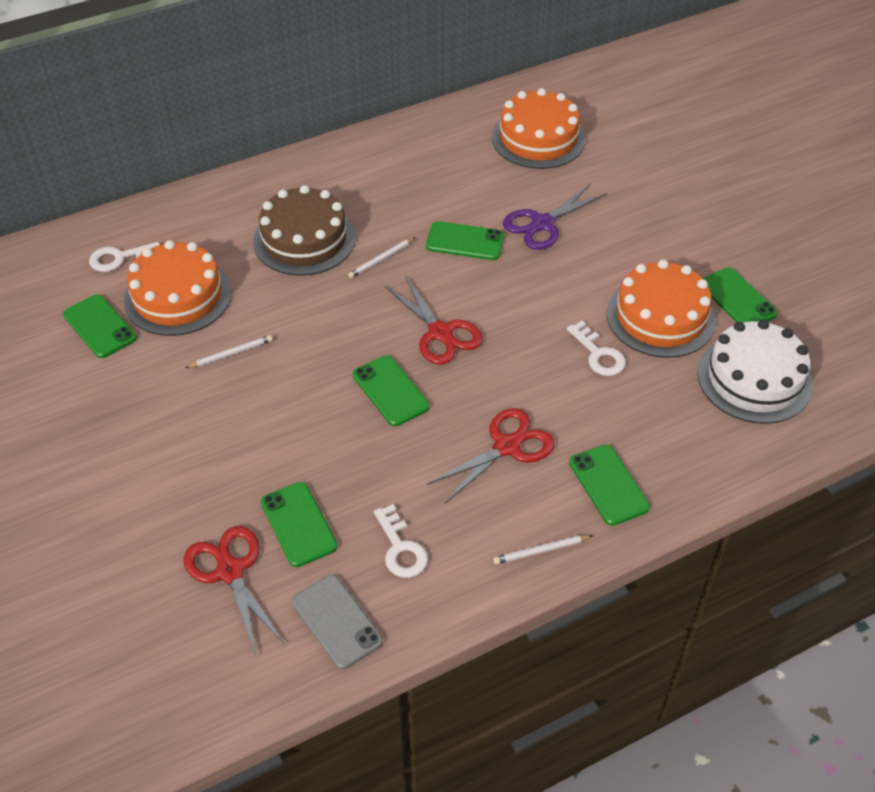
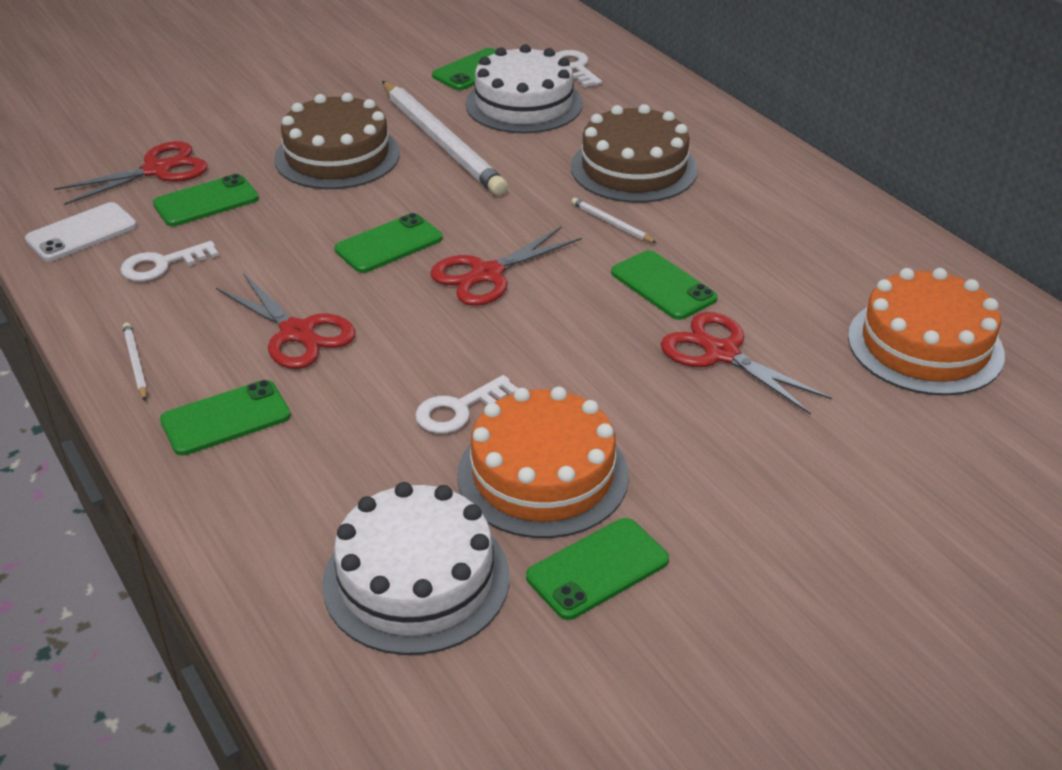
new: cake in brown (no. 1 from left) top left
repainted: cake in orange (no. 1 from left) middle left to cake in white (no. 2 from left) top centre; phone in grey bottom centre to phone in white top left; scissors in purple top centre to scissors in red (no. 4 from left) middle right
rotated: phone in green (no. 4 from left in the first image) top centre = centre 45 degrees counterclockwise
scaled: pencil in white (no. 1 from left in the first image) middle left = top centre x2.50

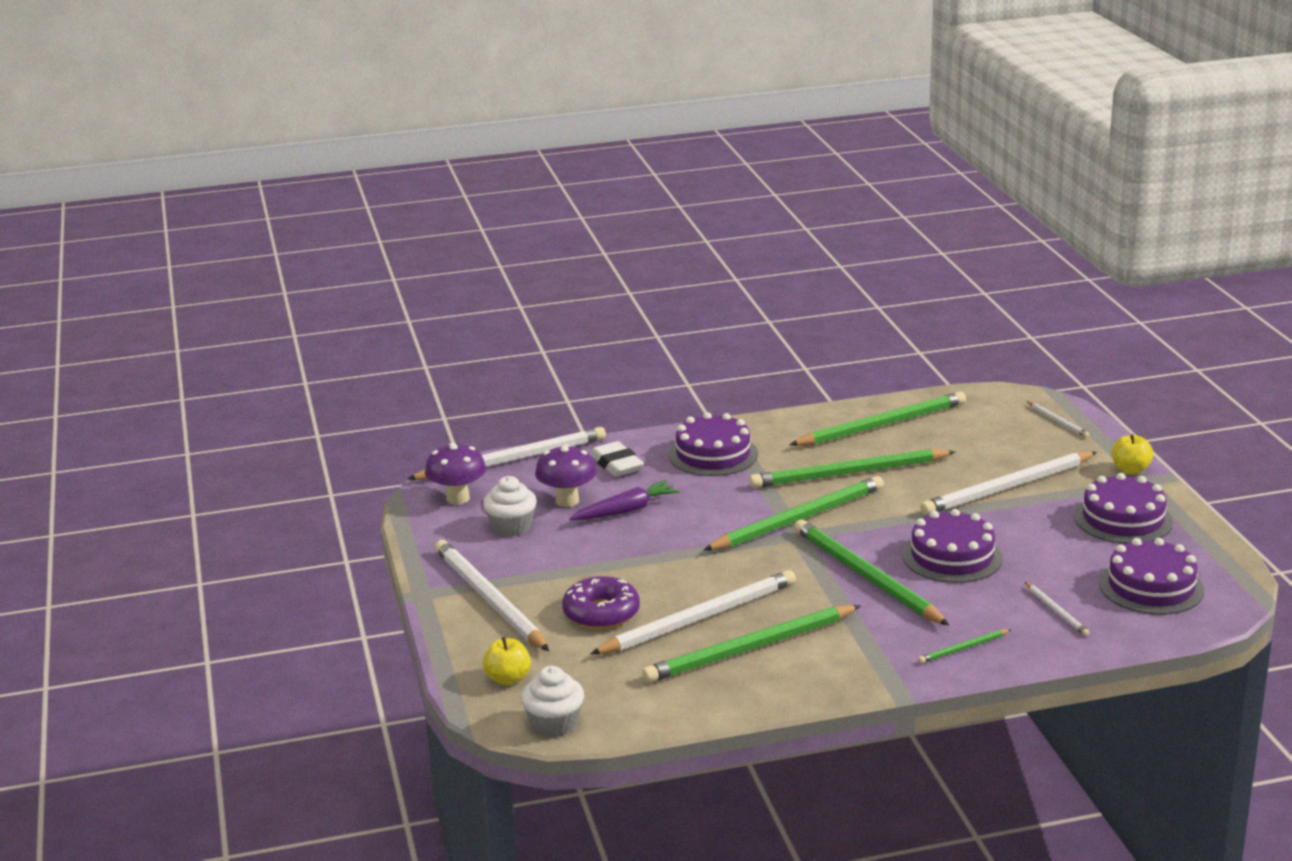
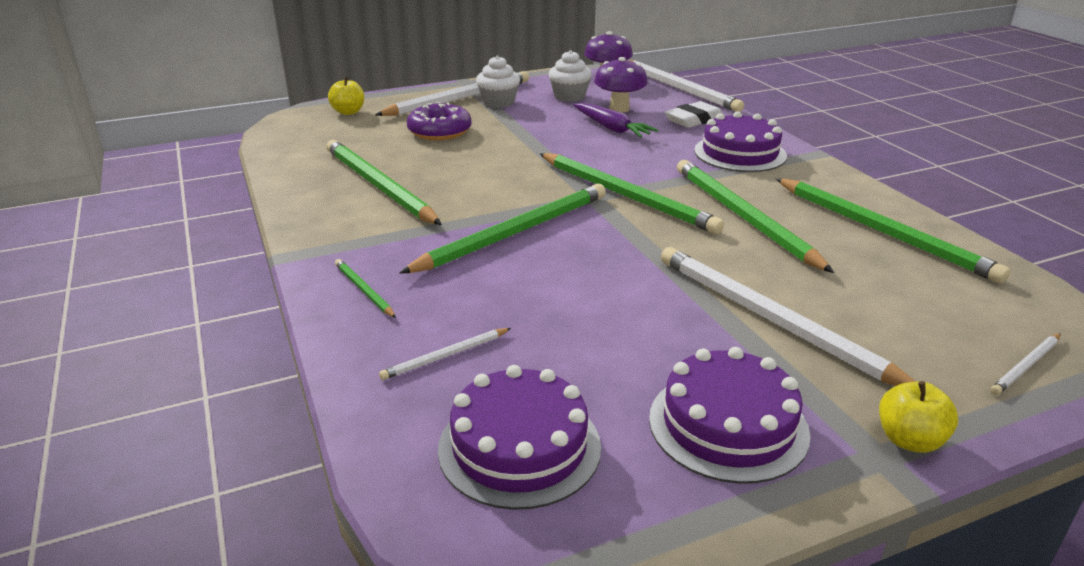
gone: pencil in white (no. 3 from left) bottom centre; cake in purple (no. 2 from left) middle right
shifted: cupcake in white (no. 2 from left in the first image) bottom centre to cupcake in white (no. 1 from left) top centre

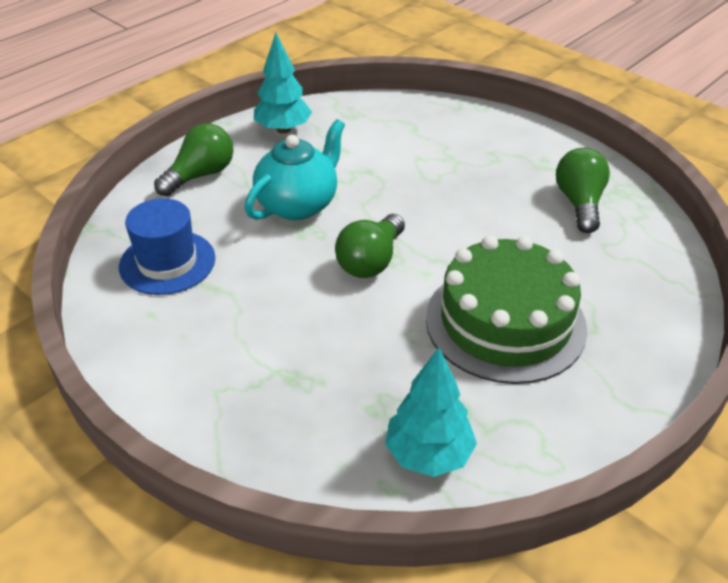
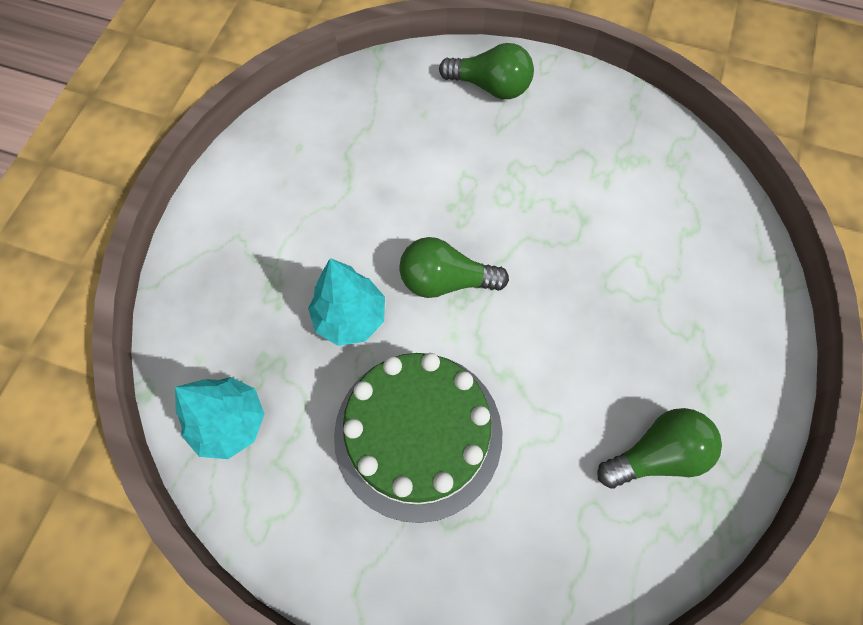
gone: hat in blue middle left; teapot in turquoise top centre
shifted: tree in turquoise (no. 1 from left in the first image) top centre to tree in turquoise (no. 2 from left) centre

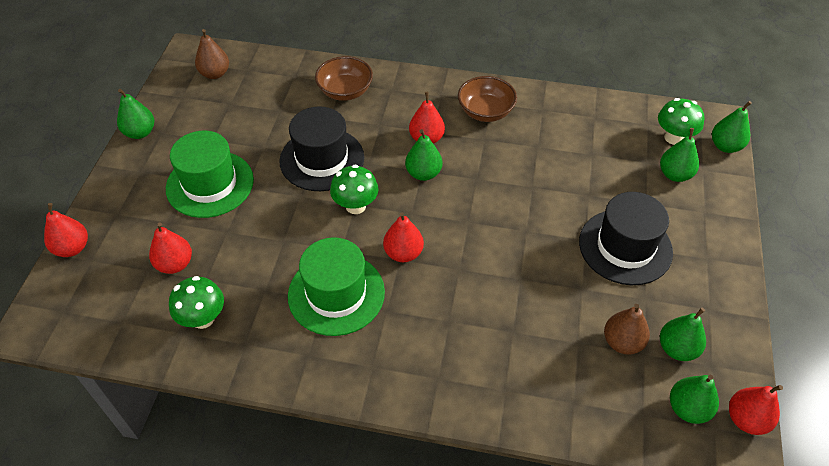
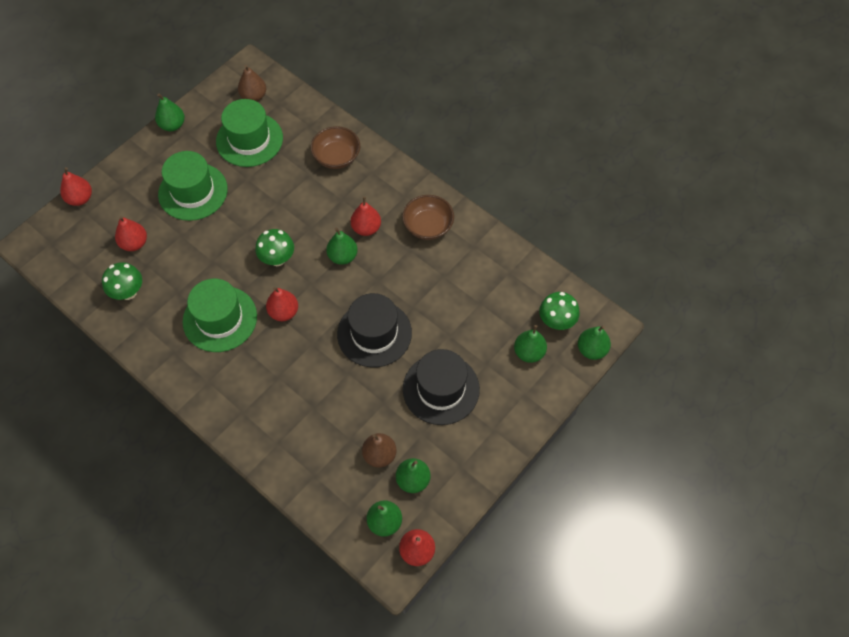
new: hat in green (no. 3 from left) top left
shifted: hat in black (no. 1 from left) top centre to centre

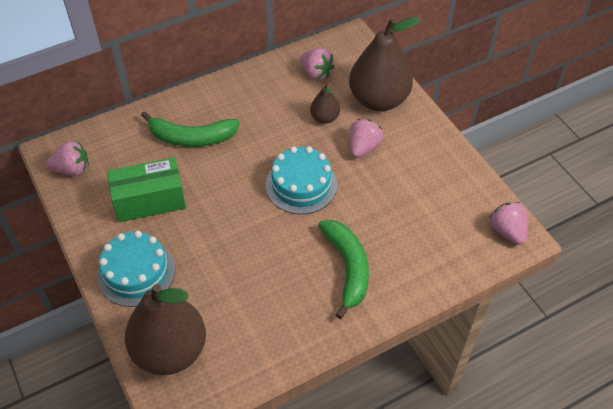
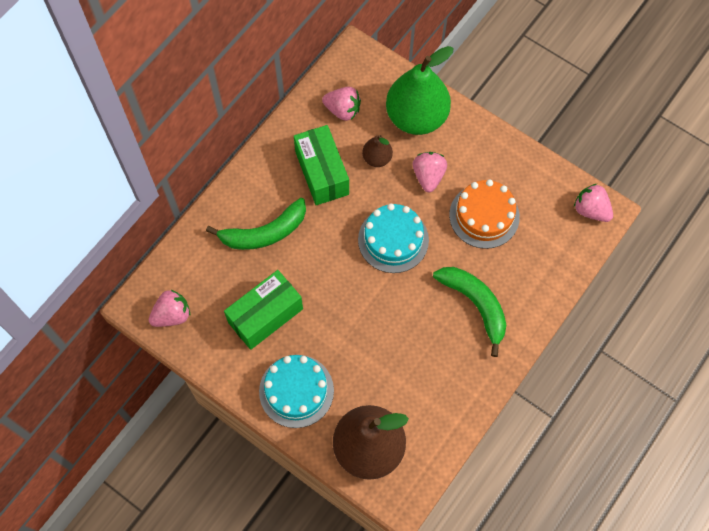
new: box in green (no. 2 from left) top centre; cake in orange middle right
repainted: pear in brown (no. 3 from left) top centre to pear in green top centre

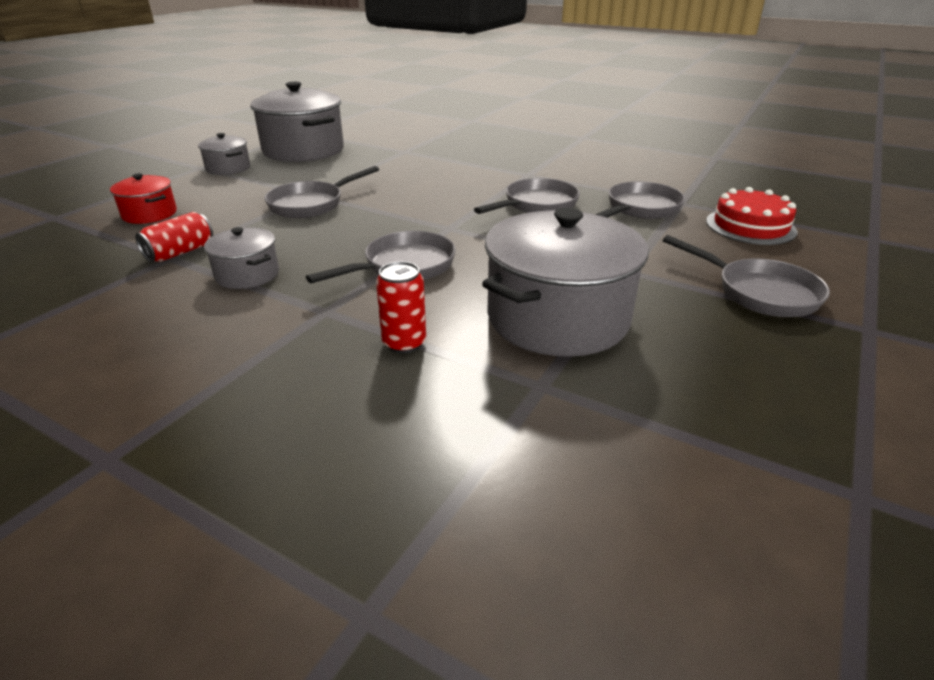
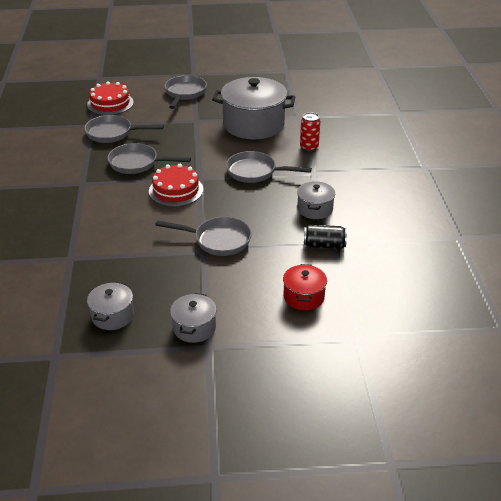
new: cake in red (no. 2 from left) centre
repainted: can in red (no. 1 from left) middle left to can in black centre
scaled: pot in grey (no. 3 from left in the first image) top left = middle left x0.50

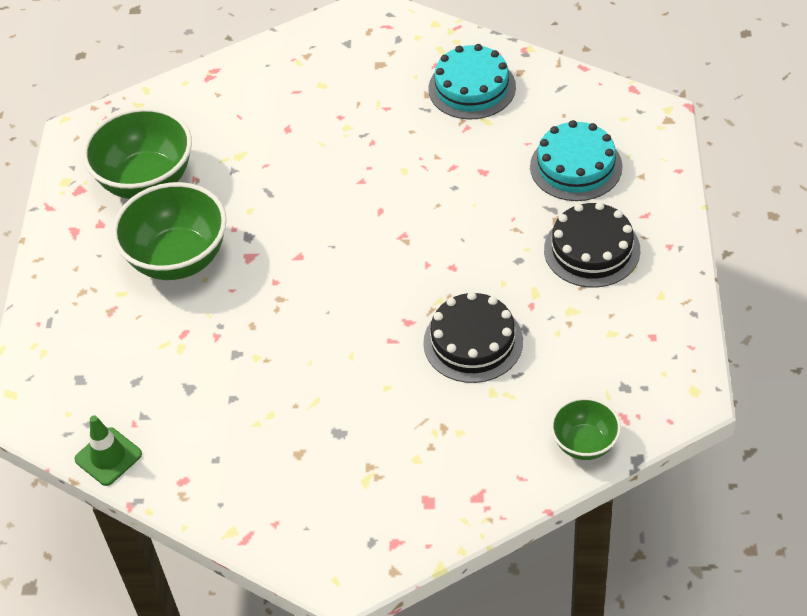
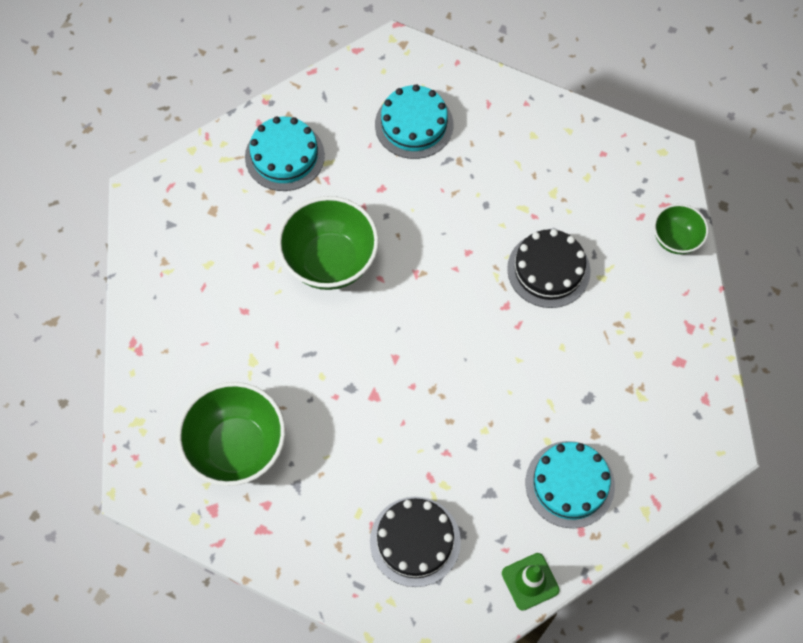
new: cake in turquoise (no. 3 from left) bottom right
shifted: bowl in green (no. 2 from left) middle left to centre; cake in black (no. 2 from left in the first image) middle right to cake in black (no. 1 from left) bottom centre

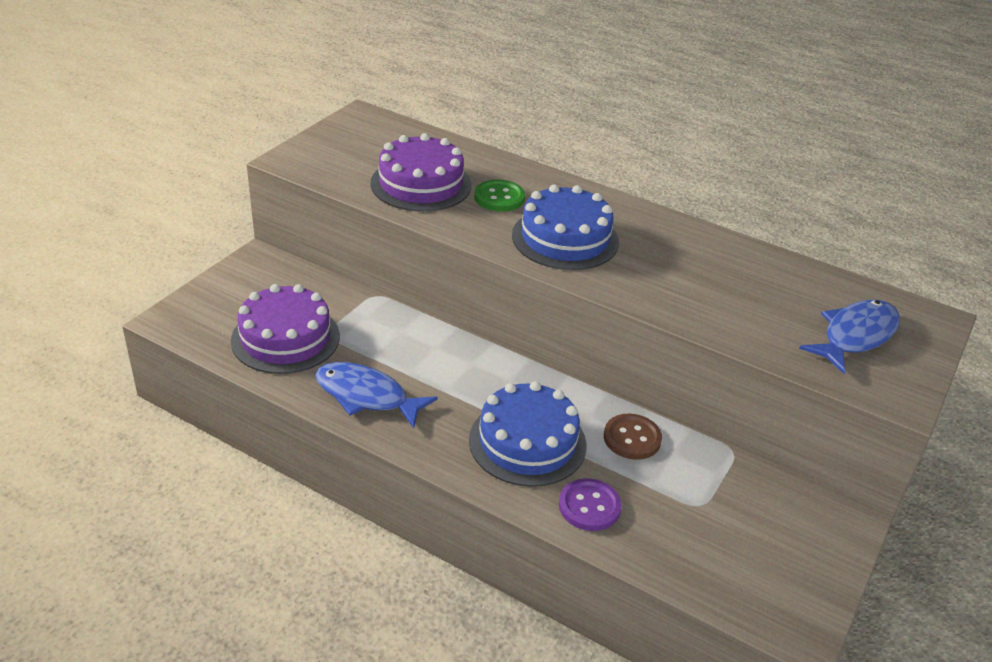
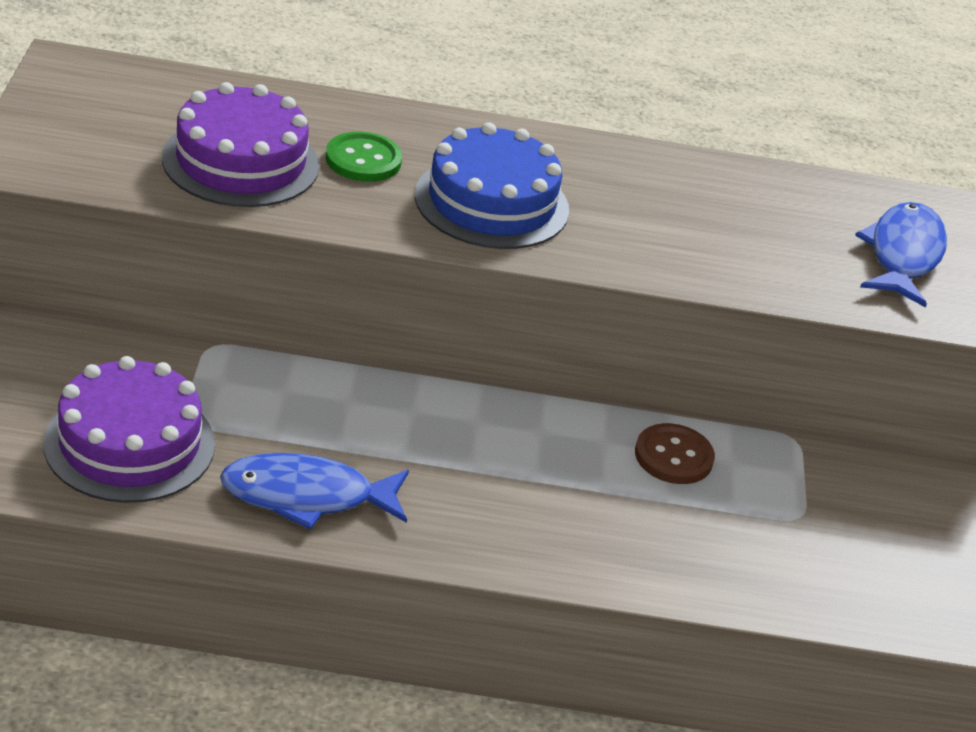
gone: cake in blue (no. 1 from left) centre; button in purple bottom centre

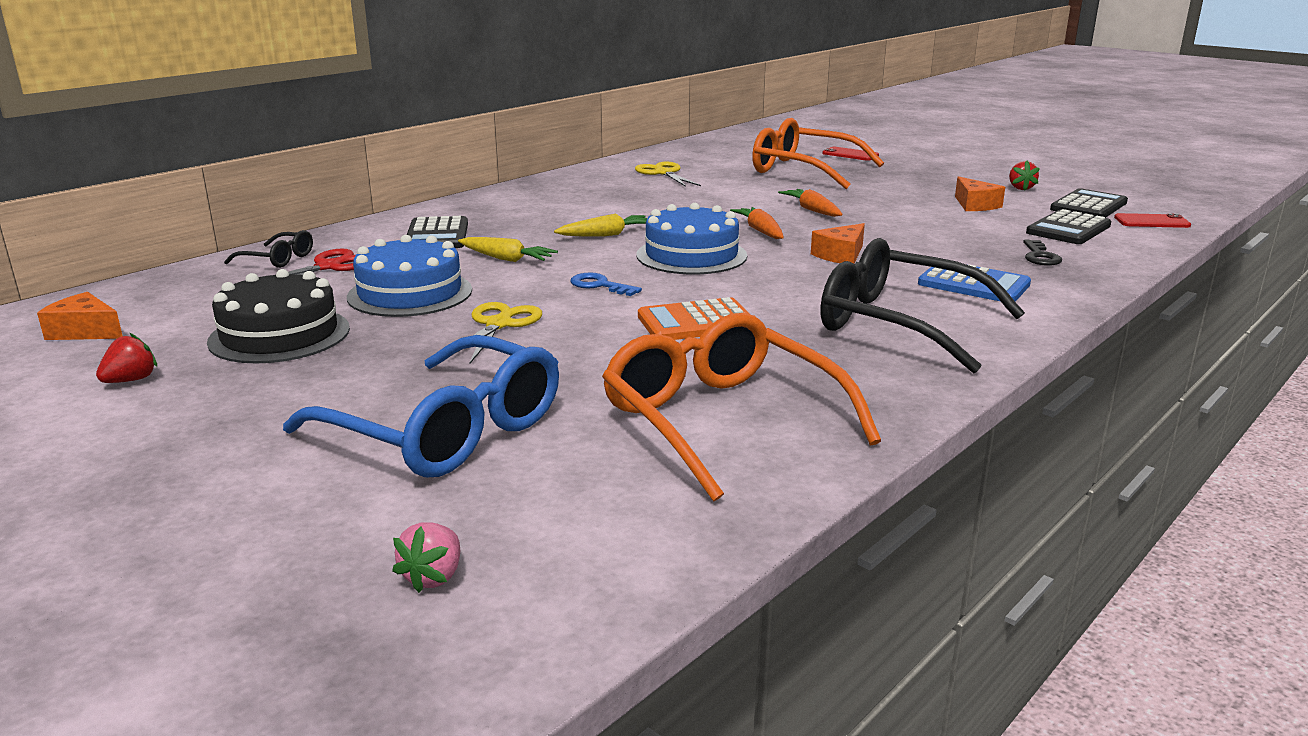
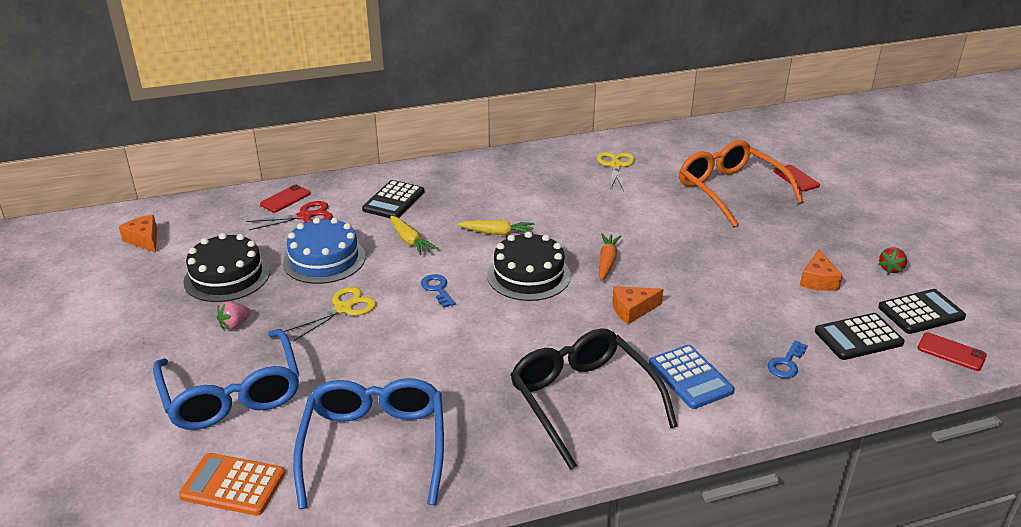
gone: strawberry in red (no. 1 from left) middle left; carrot in orange (no. 2 from left) top centre
shifted: strawberry in pink bottom left to middle left; calculator in orange centre to bottom left
swapped: glasses in black (no. 1 from left) middle left to phone in red (no. 1 from left) middle left
repainted: glasses in orange (no. 1 from left) centre to glasses in blue (no. 2 from left) bottom centre; cake in blue (no. 2 from left) top centre to cake in black (no. 2 from left) centre; key in black middle right to key in blue (no. 2 from left) bottom right

